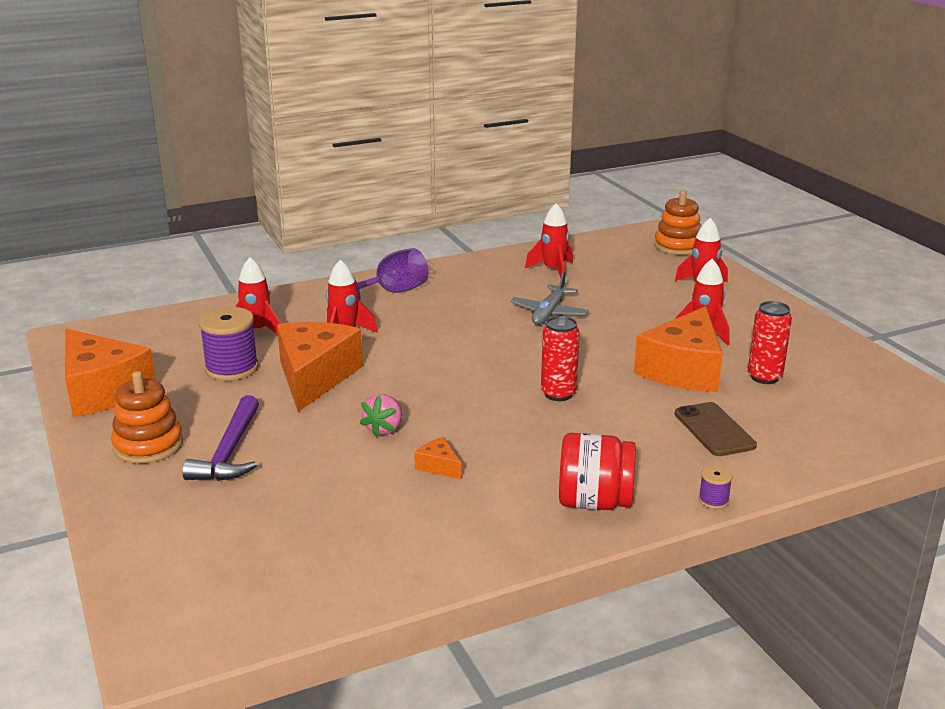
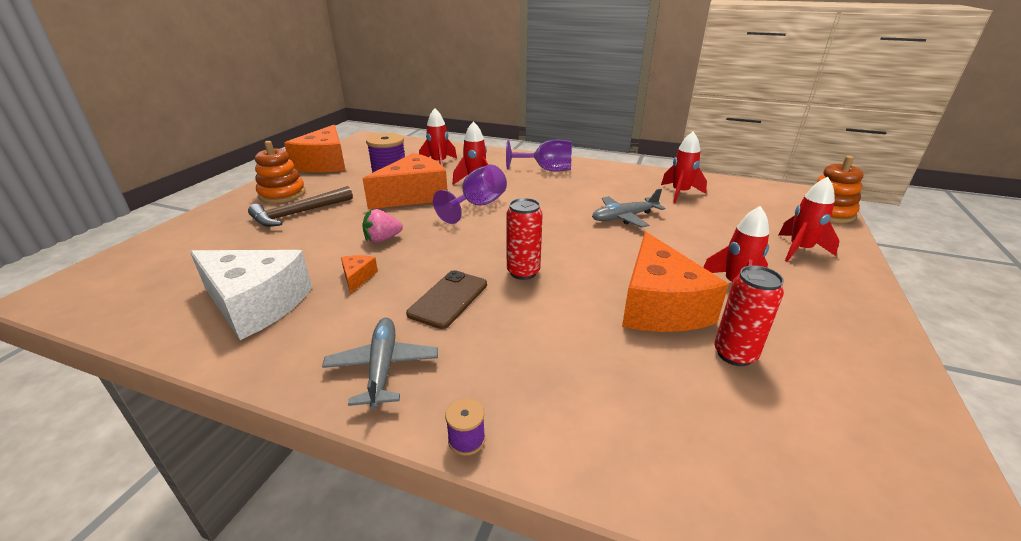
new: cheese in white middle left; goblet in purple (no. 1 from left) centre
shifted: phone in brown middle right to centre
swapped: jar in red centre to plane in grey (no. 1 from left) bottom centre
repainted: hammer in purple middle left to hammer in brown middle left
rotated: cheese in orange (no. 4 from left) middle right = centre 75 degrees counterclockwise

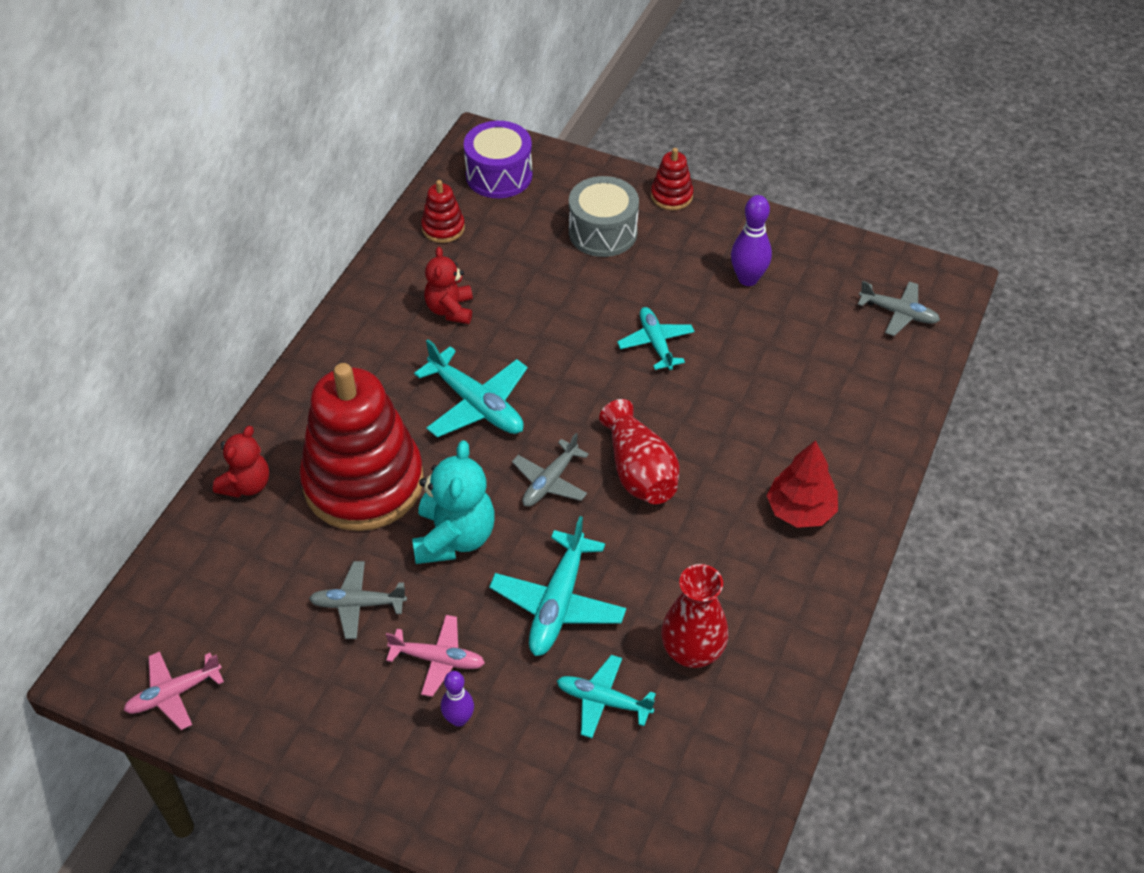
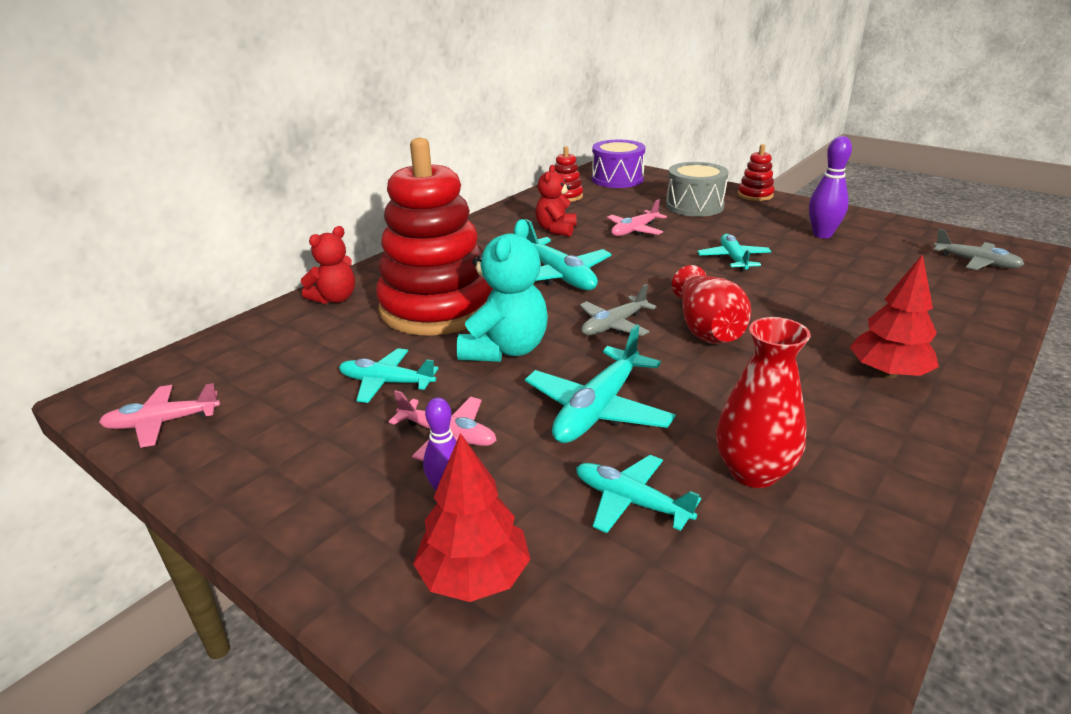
new: tree in red (no. 1 from left) bottom centre; plane in pink (no. 3 from left) top centre
repainted: plane in grey (no. 1 from left) bottom left to plane in turquoise (no. 1 from left) centre

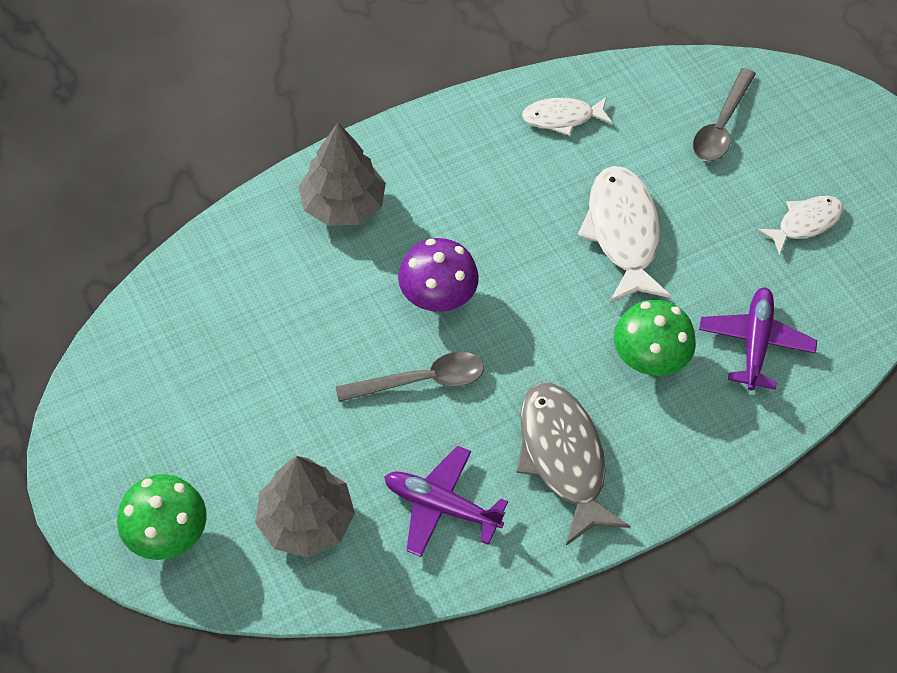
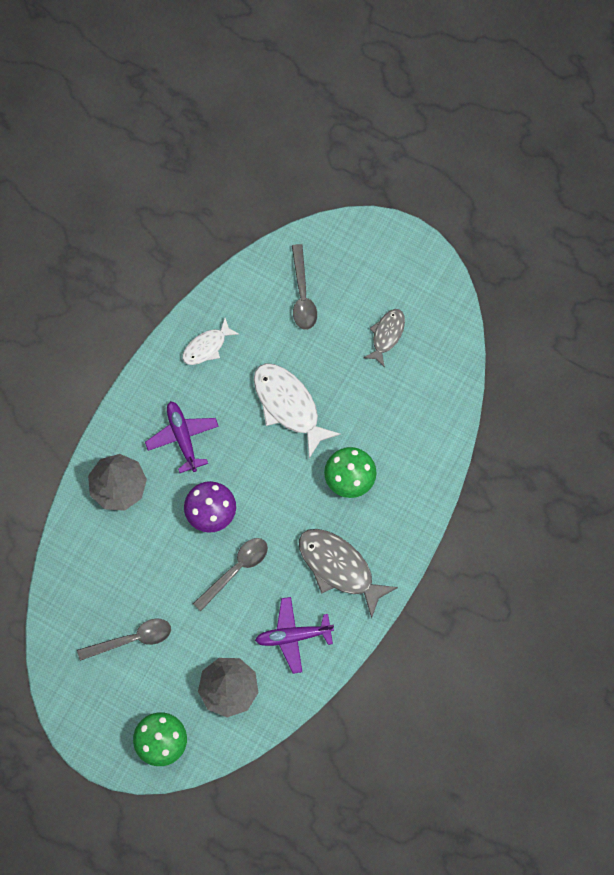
new: spoon in grey (no. 1 from left) bottom left
shifted: plane in purple (no. 2 from left in the first image) middle right to plane in purple (no. 1 from left) middle left
repainted: fish in white (no. 3 from left) middle right to fish in grey (no. 2 from left) centre

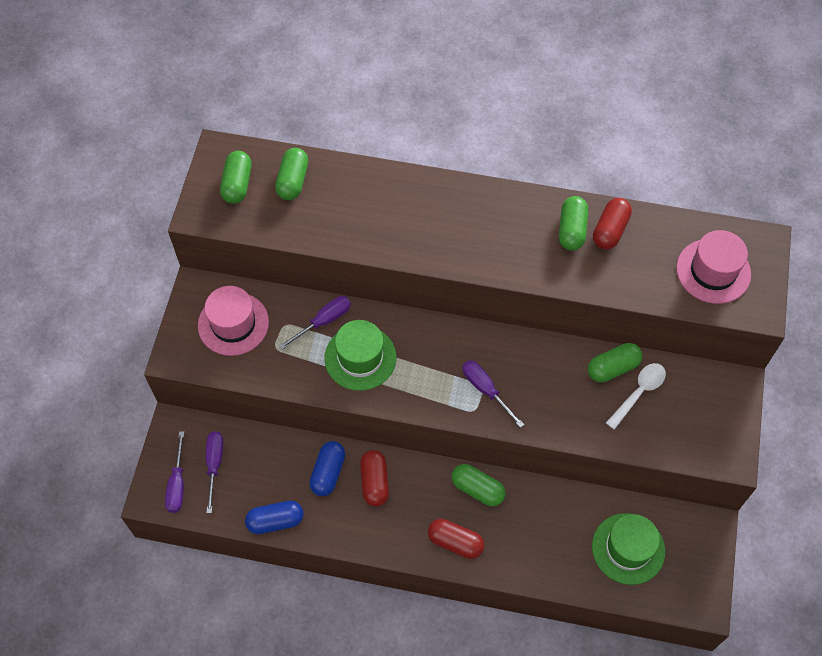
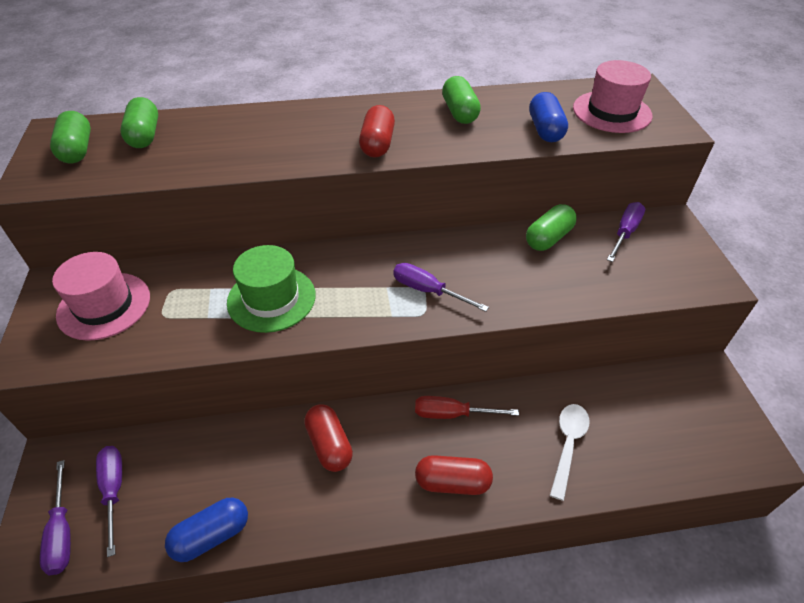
gone: hat in green (no. 2 from left) bottom right
shifted: screwdriver in purple (no. 3 from left in the first image) centre to screwdriver in purple (no. 4 from left) middle right; capsule in blue (no. 2 from left) bottom centre to top right; capsule in red (no. 3 from left in the first image) middle right to capsule in red (no. 2 from left) top centre; spoon in white middle right to bottom right
swapped: capsule in green (no. 3 from left) bottom centre to screwdriver in red bottom centre

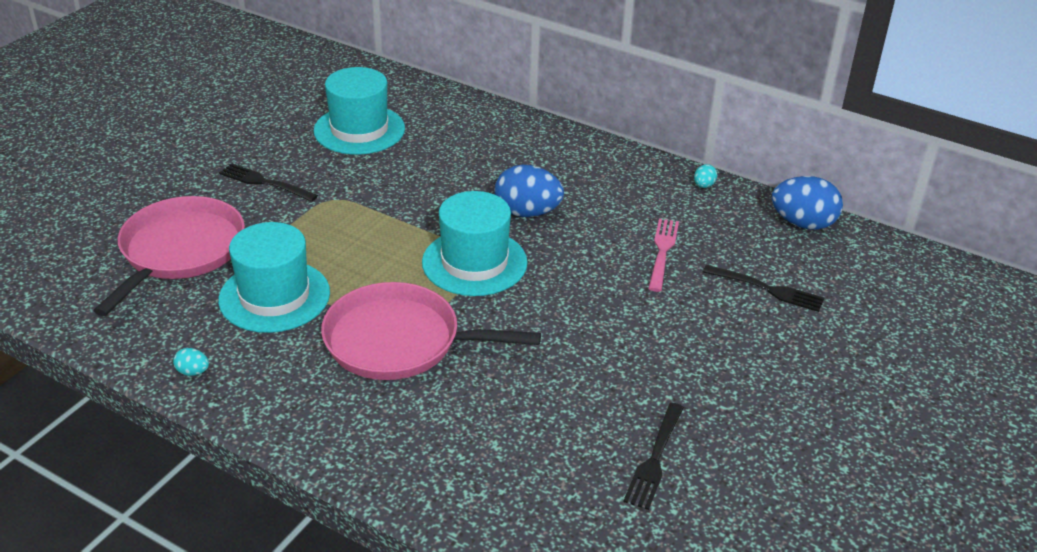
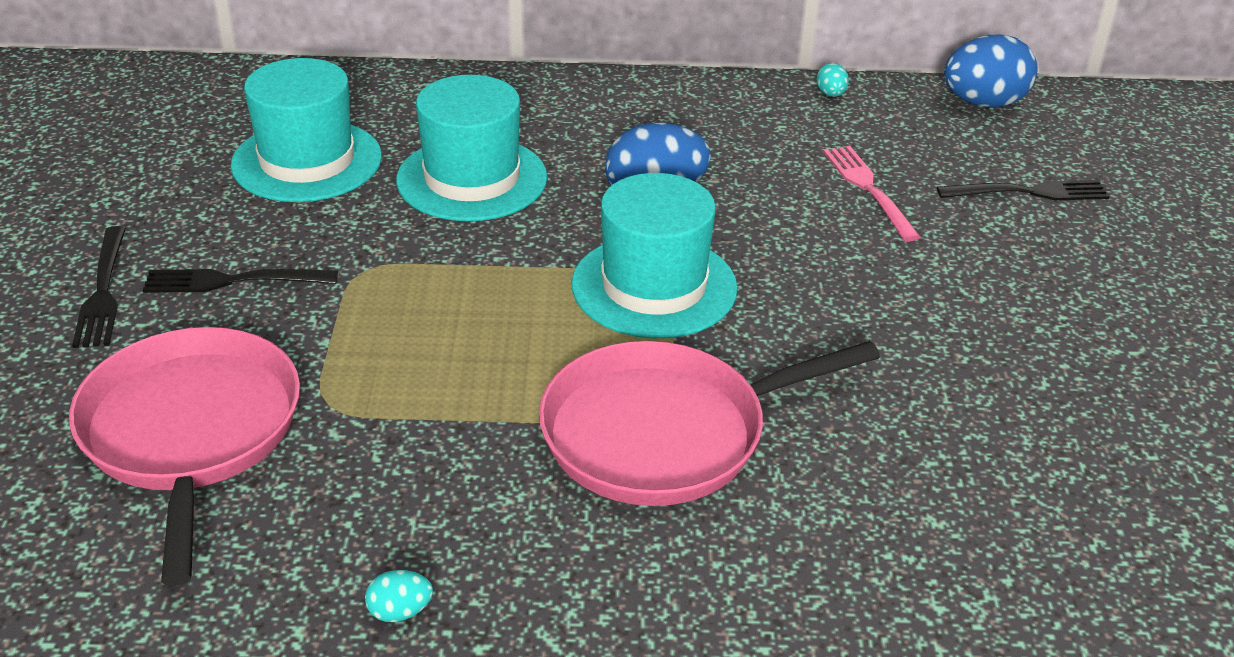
shifted: hat in turquoise (no. 1 from left in the first image) middle left to hat in turquoise (no. 2 from left) top centre; fork in black (no. 2 from left in the first image) bottom centre to fork in black (no. 1 from left) middle left

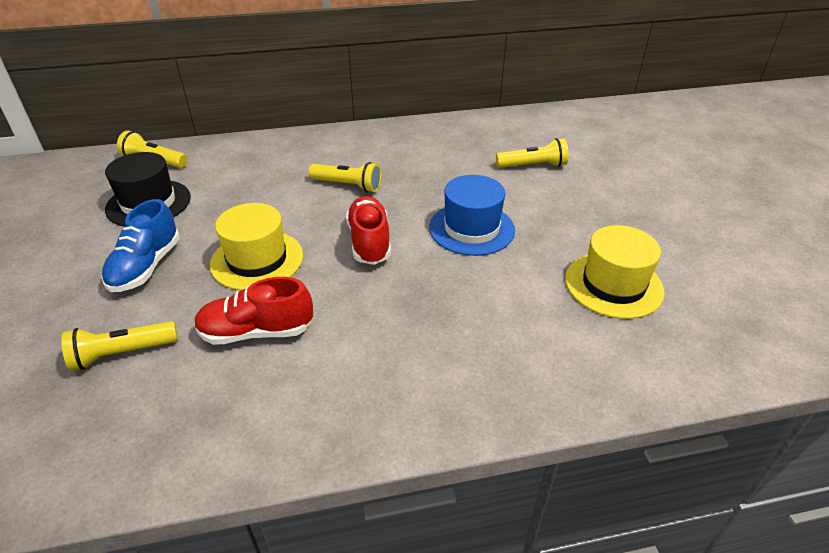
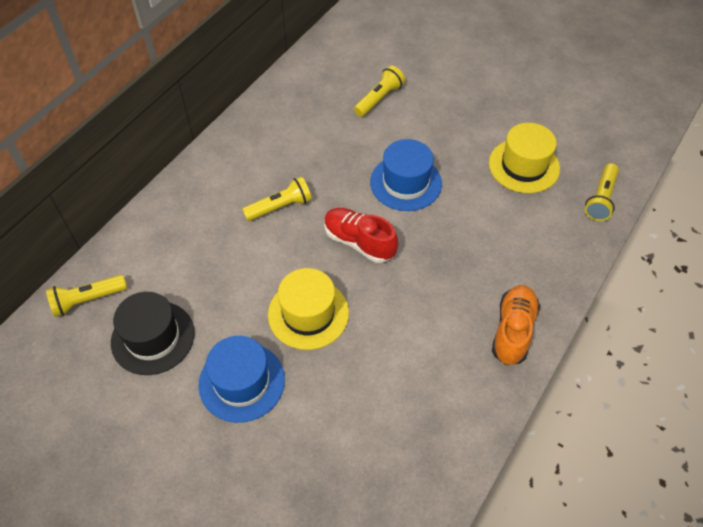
gone: shoe in red (no. 1 from left) middle left
new: shoe in orange middle right
shifted: flashlight in yellow (no. 1 from left in the first image) middle left to flashlight in yellow (no. 4 from left) middle right
swapped: shoe in blue middle left to hat in blue (no. 1 from left) bottom centre

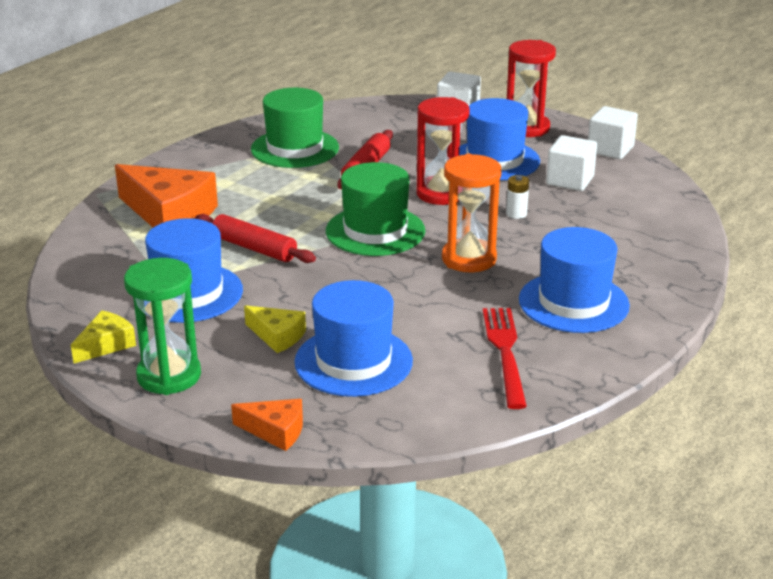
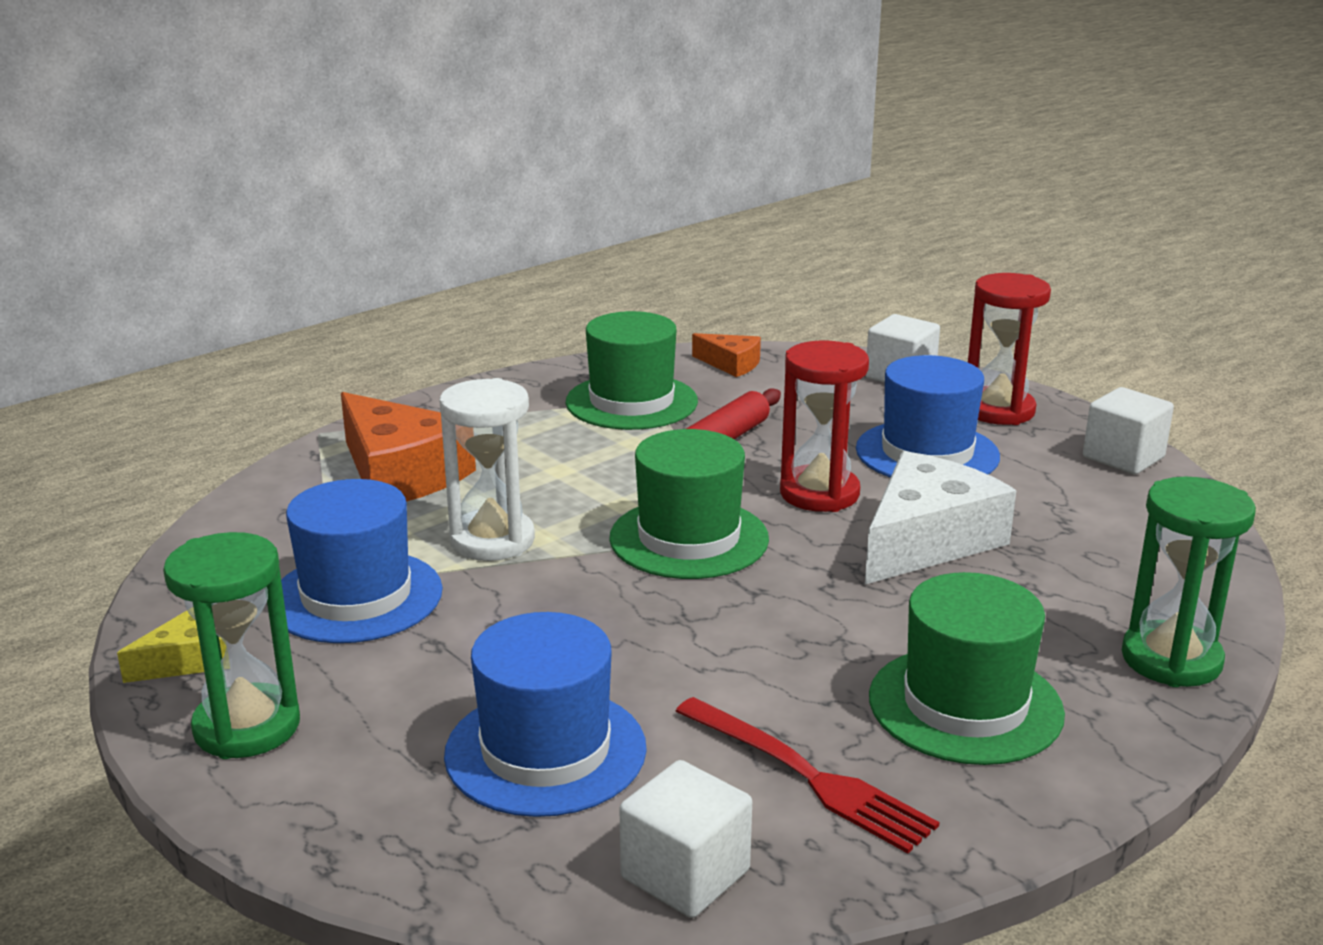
gone: cheese in yellow (no. 2 from left) centre; hourglass in orange centre
new: hourglass in green (no. 2 from left) middle right
shifted: cheese in orange (no. 2 from left) bottom centre to centre; cube in white (no. 2 from left in the first image) top right to cube in white (no. 1 from left) bottom centre
swapped: rolling pin in red (no. 1 from left) middle left to hourglass in white centre; battery in white middle right to cheese in white middle right
repainted: hat in blue (no. 4 from left) middle right to hat in green (no. 3 from left) bottom right
rotated: fork in red centre = bottom centre 120 degrees clockwise

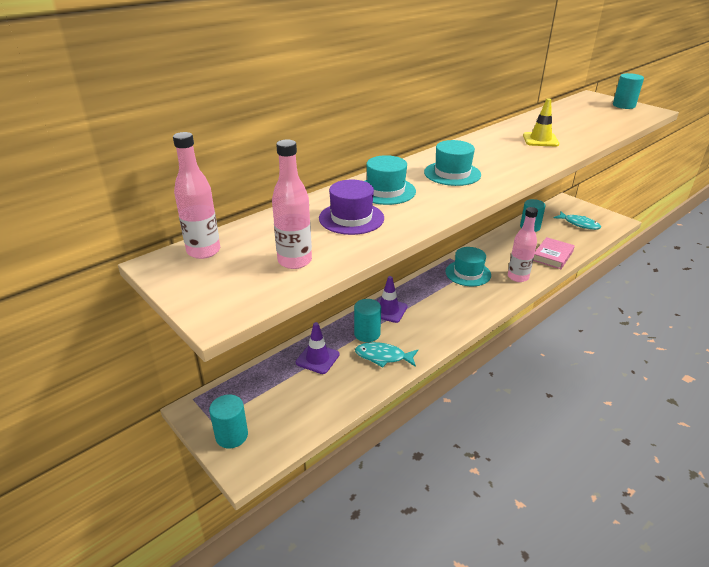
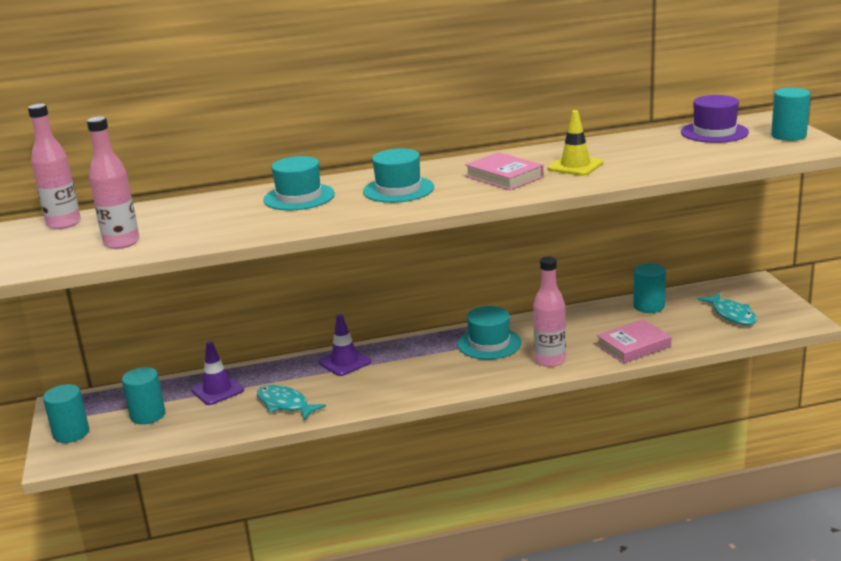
new: book in pink (no. 1 from left) top centre
shifted: hat in purple centre to top right; cylinder in turquoise (no. 2 from left) centre to bottom left

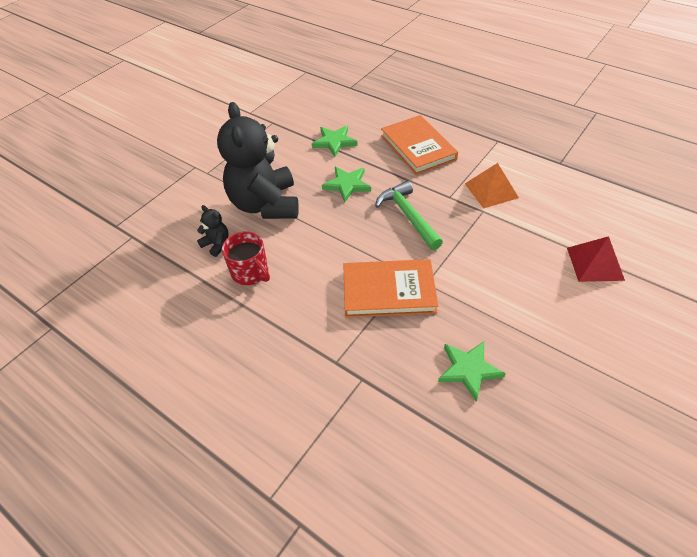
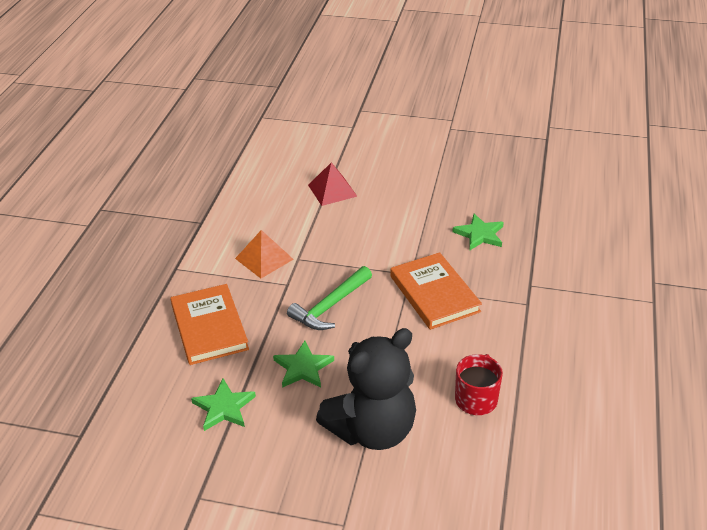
gone: teddy bear in black (no. 1 from left) middle left
rotated: book in orange (no. 2 from left in the first image) top centre = middle left 60 degrees counterclockwise

